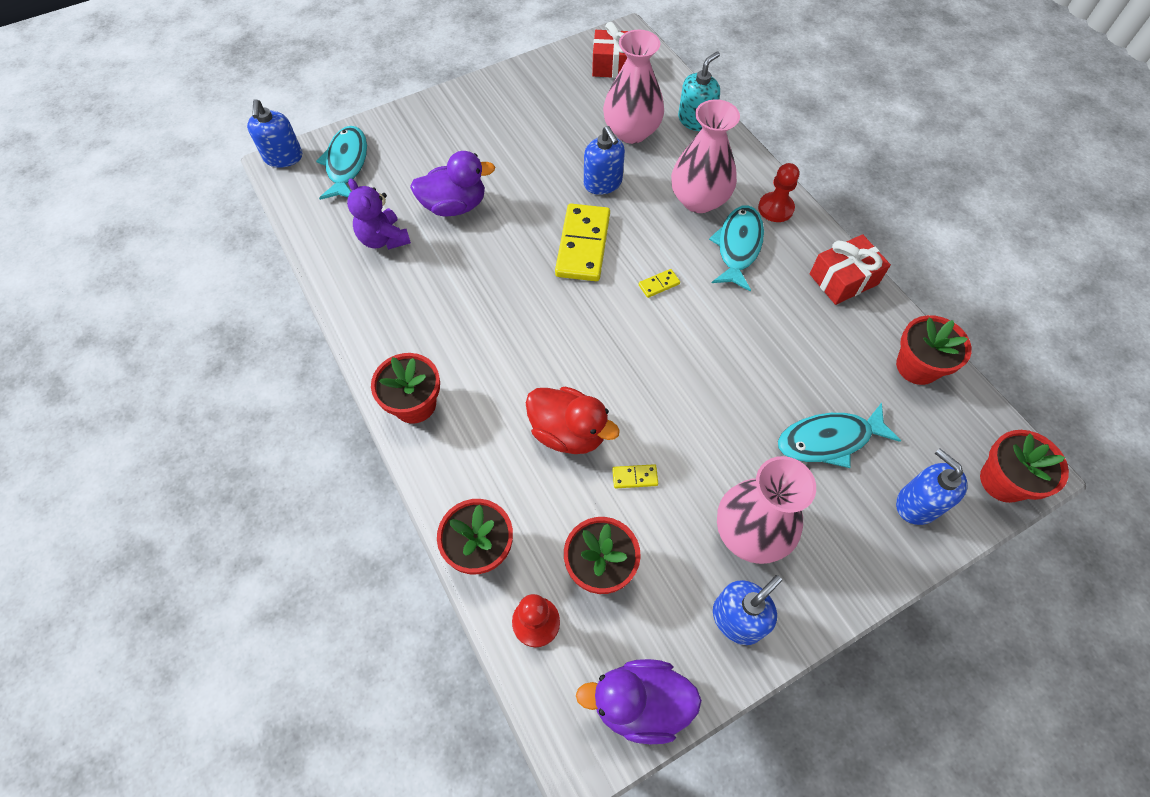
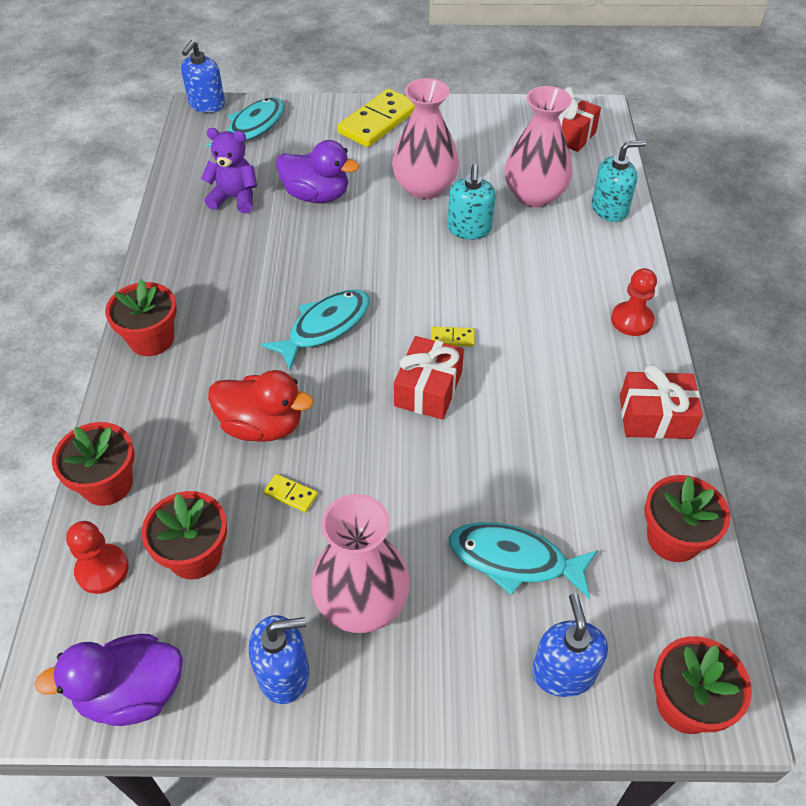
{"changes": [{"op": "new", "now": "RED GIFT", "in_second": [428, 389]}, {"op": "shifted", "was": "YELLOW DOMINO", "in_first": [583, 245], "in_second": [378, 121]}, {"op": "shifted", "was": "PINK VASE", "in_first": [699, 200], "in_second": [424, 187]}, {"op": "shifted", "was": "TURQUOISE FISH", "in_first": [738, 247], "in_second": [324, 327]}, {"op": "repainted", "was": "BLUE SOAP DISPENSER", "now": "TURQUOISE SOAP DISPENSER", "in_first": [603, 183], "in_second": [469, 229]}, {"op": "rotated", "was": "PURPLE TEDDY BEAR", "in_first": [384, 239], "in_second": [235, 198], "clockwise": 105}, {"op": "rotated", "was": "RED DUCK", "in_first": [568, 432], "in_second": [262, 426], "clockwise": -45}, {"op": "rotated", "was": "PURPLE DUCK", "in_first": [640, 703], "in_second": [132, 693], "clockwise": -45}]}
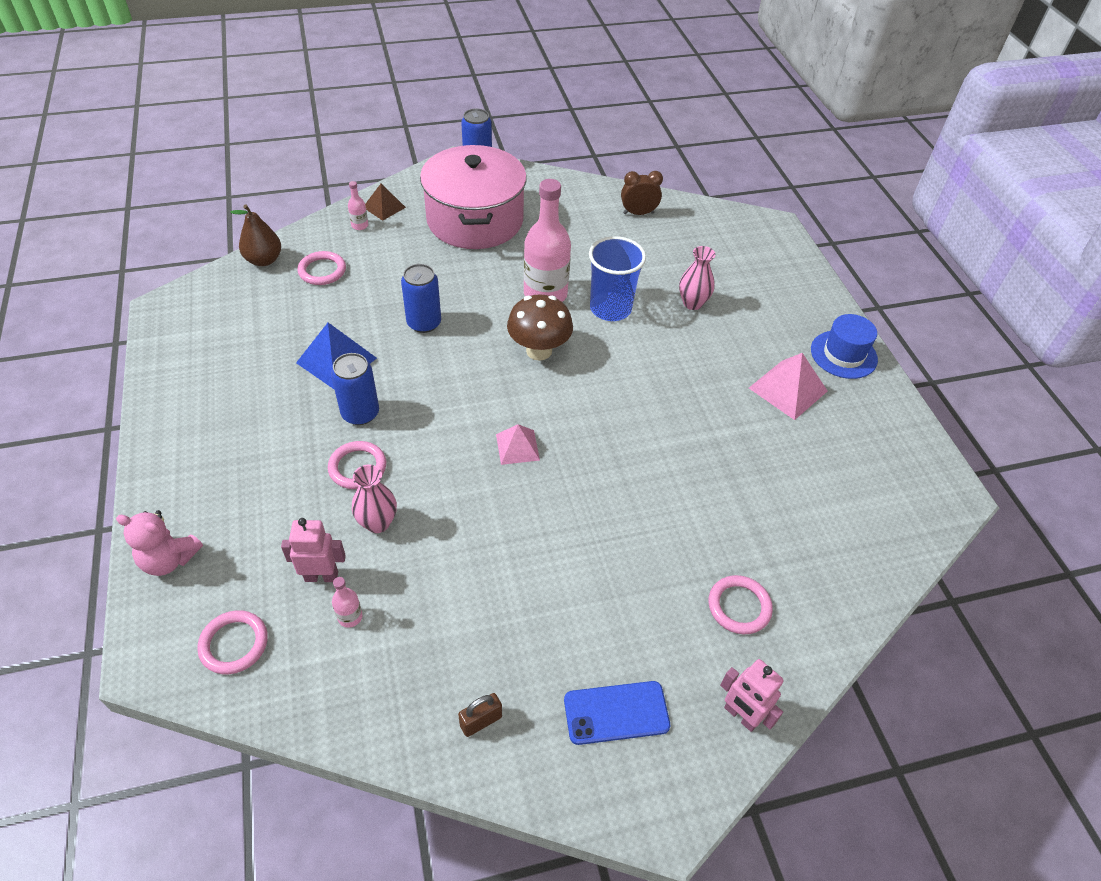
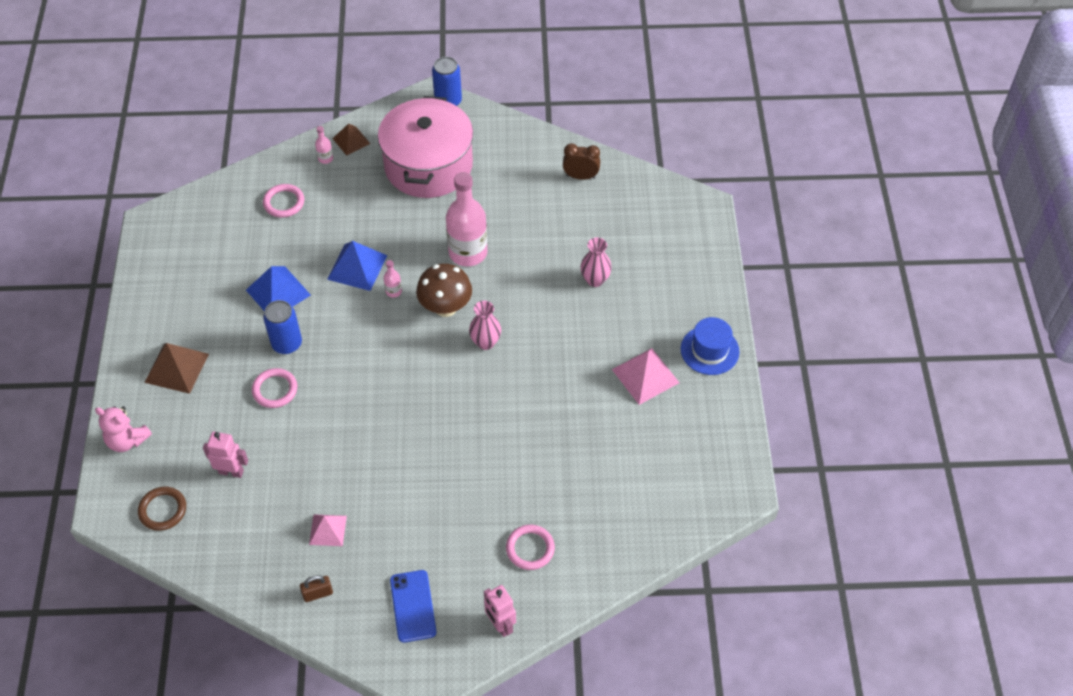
{"changes": [{"op": "gone", "was": "BROWN PEAR", "in_first": [264, 260]}, {"op": "gone", "was": "BLUE CUP", "in_first": [610, 308]}, {"op": "new", "now": "BROWN PYRAMID", "in_second": [176, 368]}, {"op": "shifted", "was": "PINK BOTTLE", "in_first": [350, 617], "in_second": [393, 291]}, {"op": "shifted", "was": "PINK VASE", "in_first": [377, 523], "in_second": [485, 342]}, {"op": "shifted", "was": "PINK PYRAMID", "in_first": [517, 447], "in_second": [328, 530]}, {"op": "swapped", "was": "BLUE CAN", "now": "BLUE PYRAMID", "in_first": [424, 323], "in_second": [357, 267]}, {"op": "repainted", "was": "PINK RING", "now": "BROWN RING", "in_first": [234, 644], "in_second": [163, 510]}, {"op": "rotated", "was": "BLUE PHONE", "in_first": [616, 713], "in_second": [413, 606], "clockwise": 75}]}
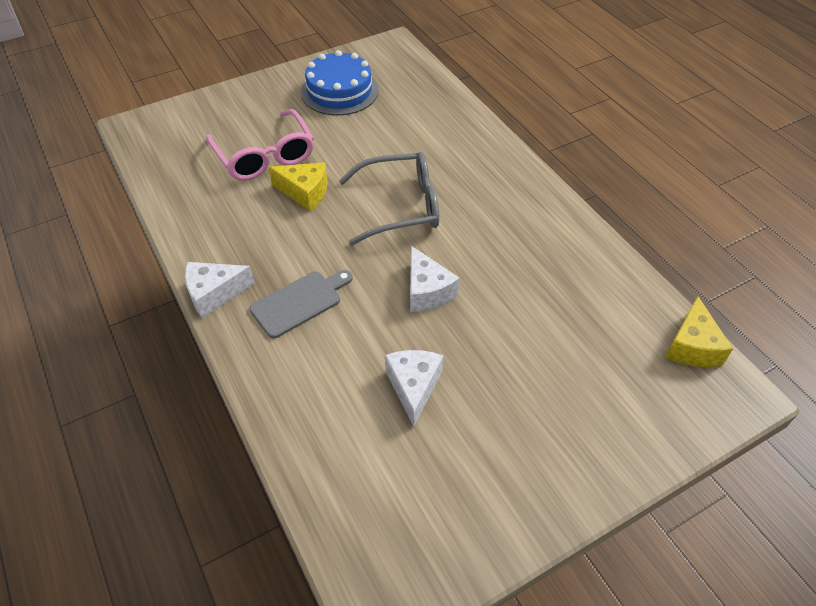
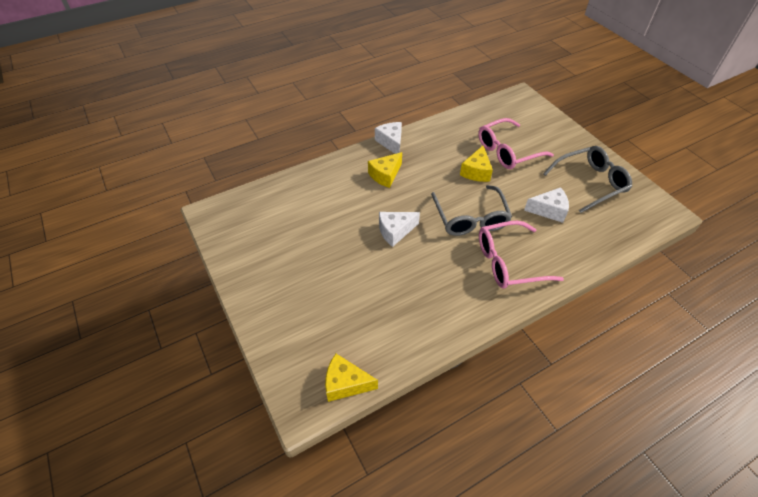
{"changes": [{"op": "new", "now": "PINK GLASSES", "in_second": [509, 262]}, {"op": "shifted", "was": "WHITE CHEESE", "in_first": [413, 387], "in_second": [549, 210]}, {"op": "swapped", "was": "GREY CUTTING BOARD", "now": "YELLOW CHEESE", "in_first": [299, 302], "in_second": [385, 175]}, {"op": "swapped", "was": "BLUE CAKE", "now": "GREY GLASSES", "in_first": [339, 91], "in_second": [590, 183]}]}
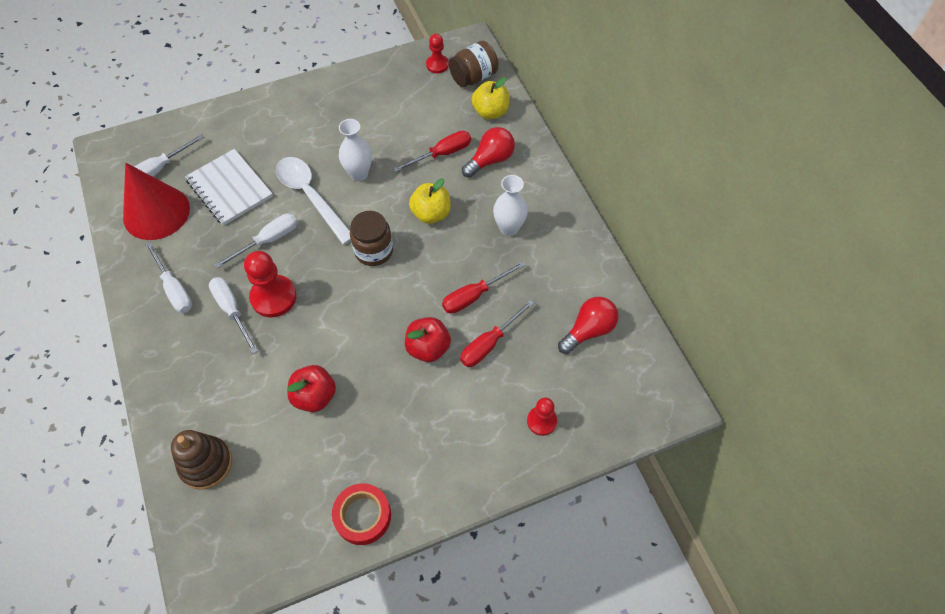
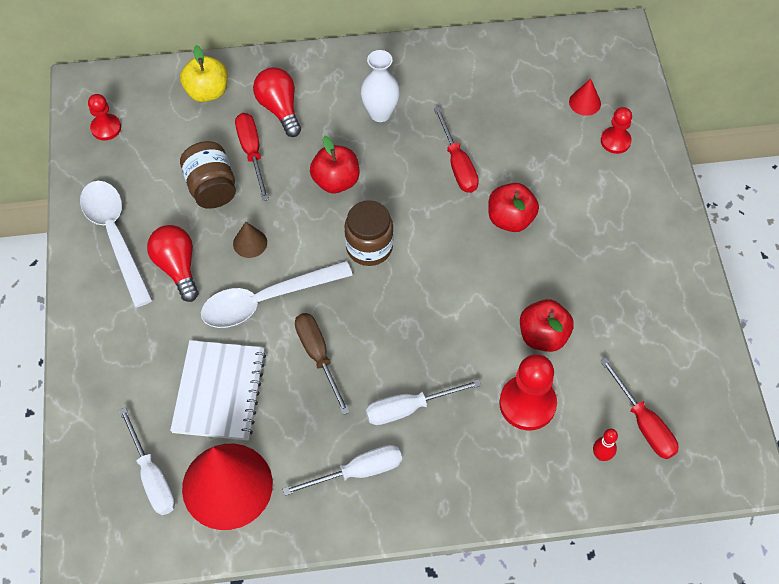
{"changes": [{"op": "gone", "was": "RED TAPE", "in_first": [363, 516]}, {"op": "new", "now": "WHITE SPOON", "in_second": [115, 236]}, {"op": "new", "now": "RED CONE", "in_second": [585, 102]}, {"op": "shifted", "was": "RED PAWN", "in_first": [273, 297], "in_second": [527, 404]}, {"op": "shifted", "was": "BROWN JAR", "in_first": [473, 77], "in_second": [211, 187]}, {"op": "shifted", "was": "RED SCREWDRIVER", "in_first": [489, 343], "in_second": [643, 423]}, {"op": "shifted", "was": "RED LIGHT BULB", "in_first": [588, 330], "in_second": [177, 267]}, {"op": "swapped", "was": "BROWN STACKING TOY", "now": "RED BOWLING PIN", "in_first": [206, 464], "in_second": [601, 455]}, {"op": "swapped", "was": "WHITE VASE", "now": "BROWN CONE", "in_first": [359, 174], "in_second": [250, 243]}, {"op": "repainted", "was": "WHITE SCREWDRIVER", "now": "BROWN SCREWDRIVER", "in_first": [268, 241], "in_second": [318, 356]}, {"op": "repainted", "was": "YELLOW APPLE", "now": "RED APPLE", "in_first": [431, 214], "in_second": [336, 181]}, {"op": "rotated", "was": "WHITE NOTEBOOK", "in_first": [230, 188], "in_second": [219, 391], "clockwise": -60}]}
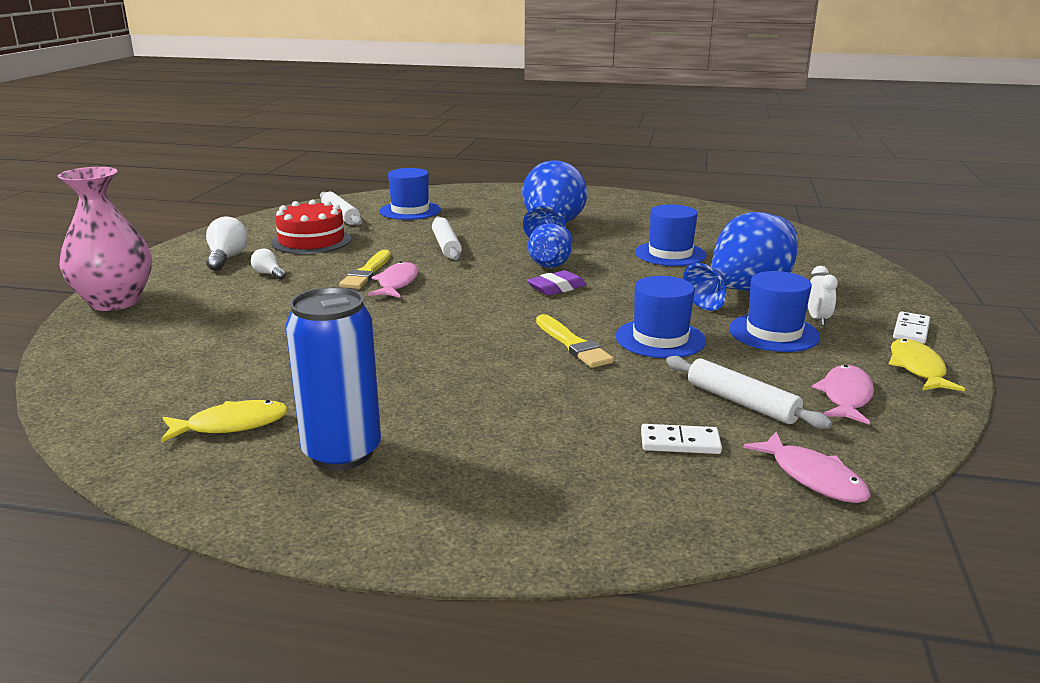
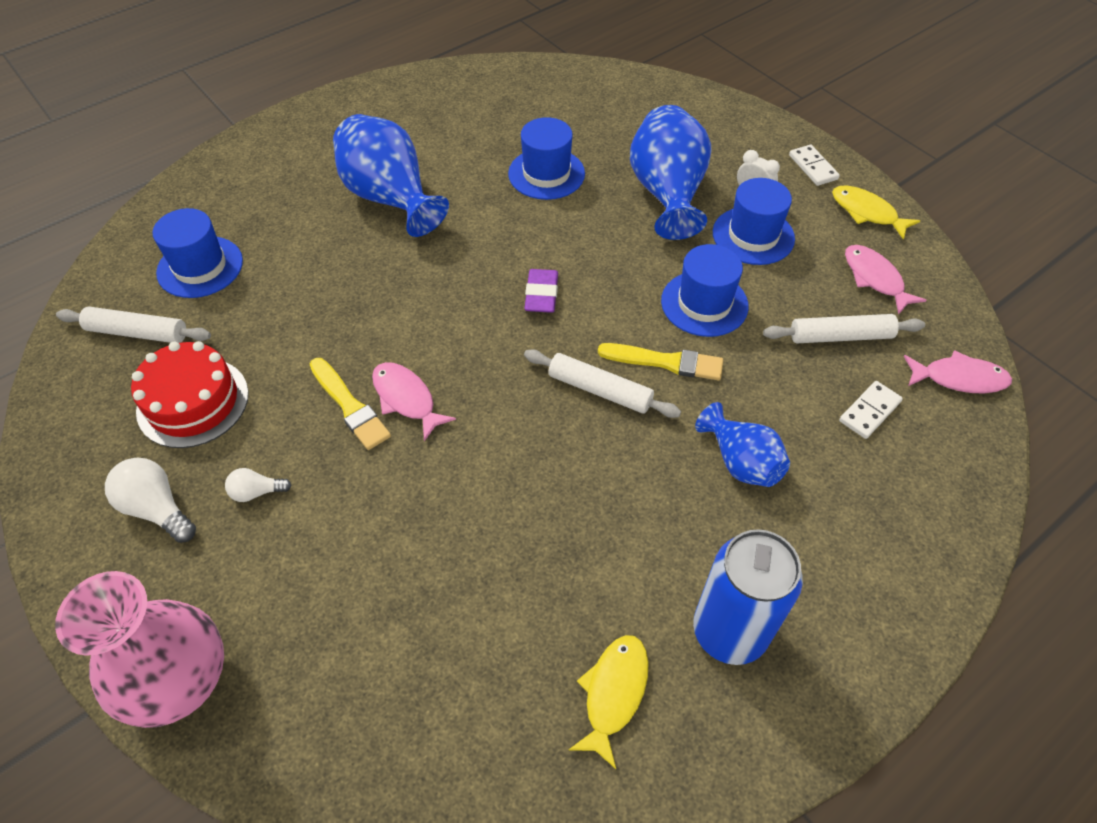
{"changes": [{"op": "shifted", "was": "WHITE ROLLING PIN", "in_first": [446, 246], "in_second": [600, 390]}, {"op": "shifted", "was": "BLUE VASE", "in_first": [551, 263], "in_second": [740, 462]}]}
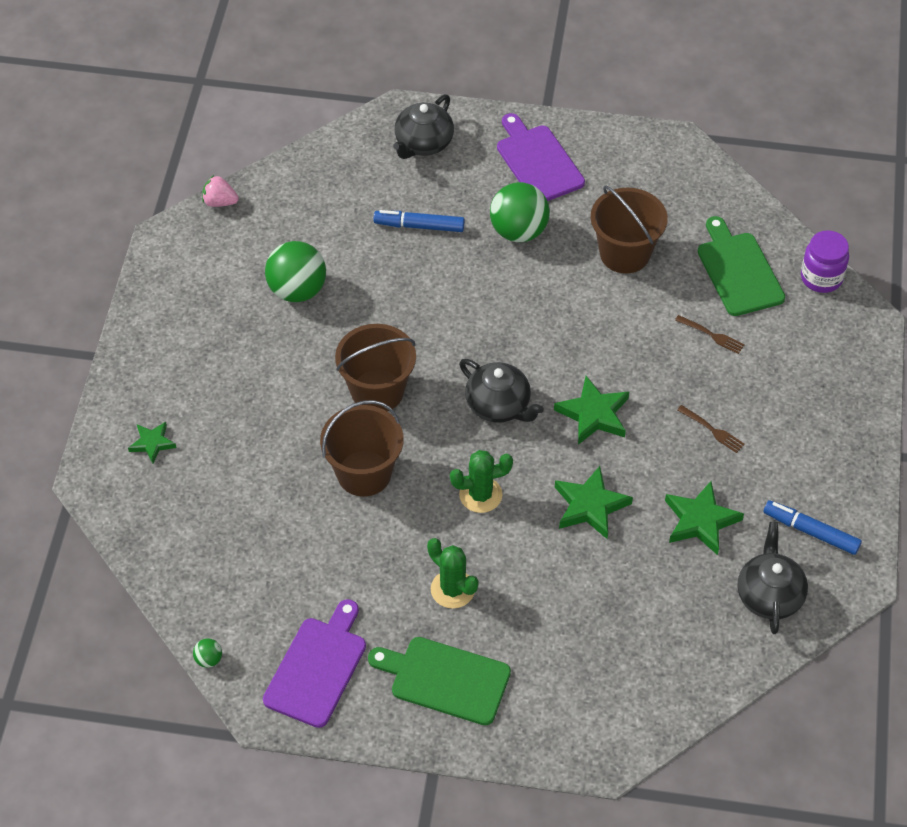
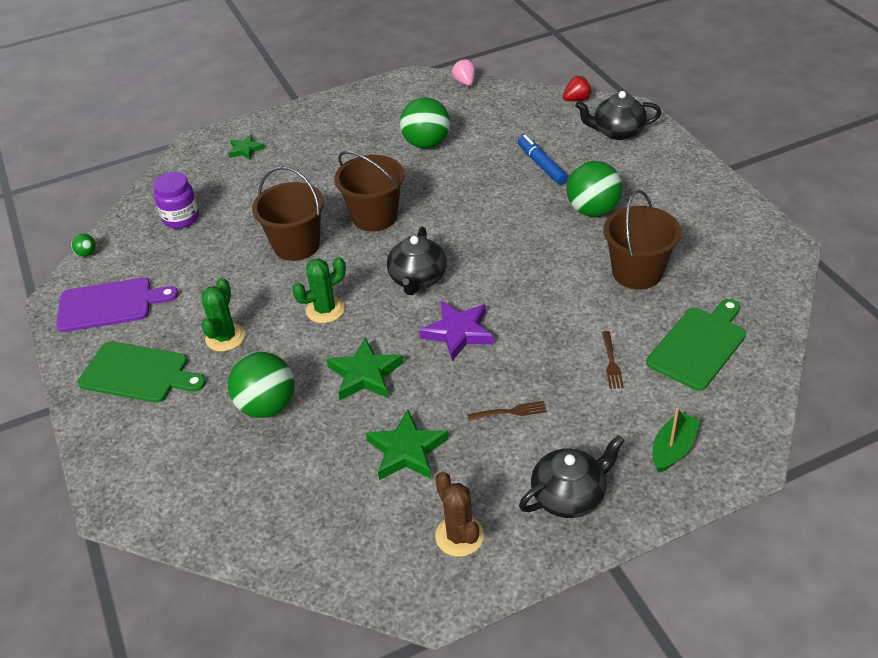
{"changes": [{"op": "gone", "was": "PURPLE CUTTING BOARD", "in_first": [537, 161]}, {"op": "new", "now": "GREEN BALL", "in_second": [267, 406]}, {"op": "new", "now": "RED STRAWBERRY", "in_second": [576, 99]}, {"op": "new", "now": "GREEN BOAT", "in_second": [673, 449]}, {"op": "shifted", "was": "BLACK TEAPOT", "in_first": [769, 595], "in_second": [569, 496]}, {"op": "shifted", "was": "PURPLE JAR", "in_first": [821, 278], "in_second": [181, 218]}, {"op": "swapped", "was": "BLUE MARKER", "now": "BROWN CACTUS", "in_first": [810, 532], "in_second": [459, 536]}, {"op": "repainted", "was": "GREEN STAR", "now": "PURPLE STAR", "in_first": [594, 414], "in_second": [458, 332]}, {"op": "rotated", "was": "GREEN CUTTING BOARD", "in_first": [445, 679], "in_second": [138, 373], "clockwise": 120}, {"op": "rotated", "was": "GREEN CACTUS", "in_first": [480, 495], "in_second": [325, 310], "clockwise": -75}, {"op": "rotated", "was": "BROWN FORK", "in_first": [712, 430], "in_second": [510, 412], "clockwise": -105}]}
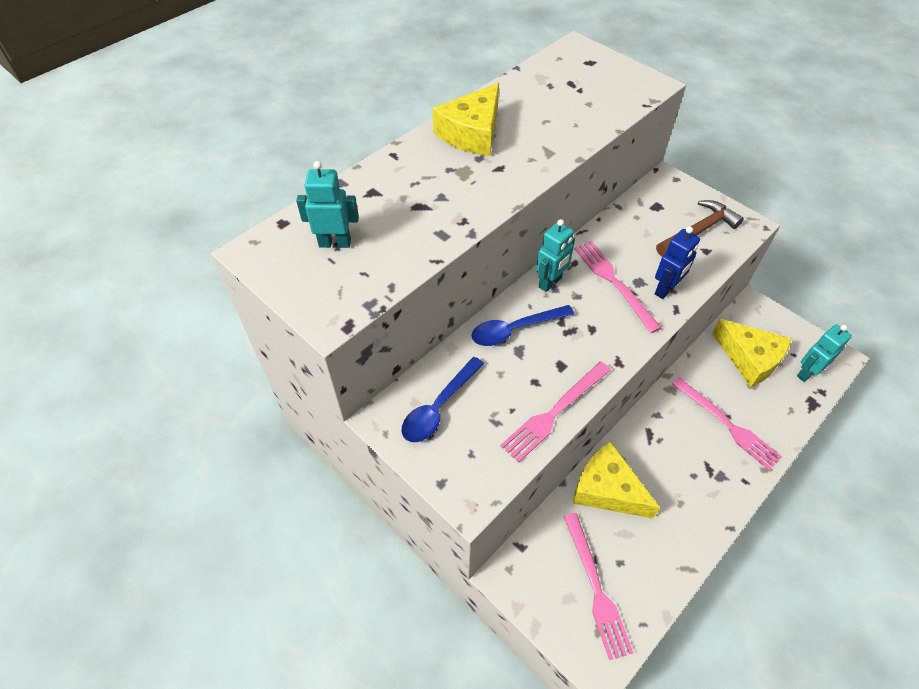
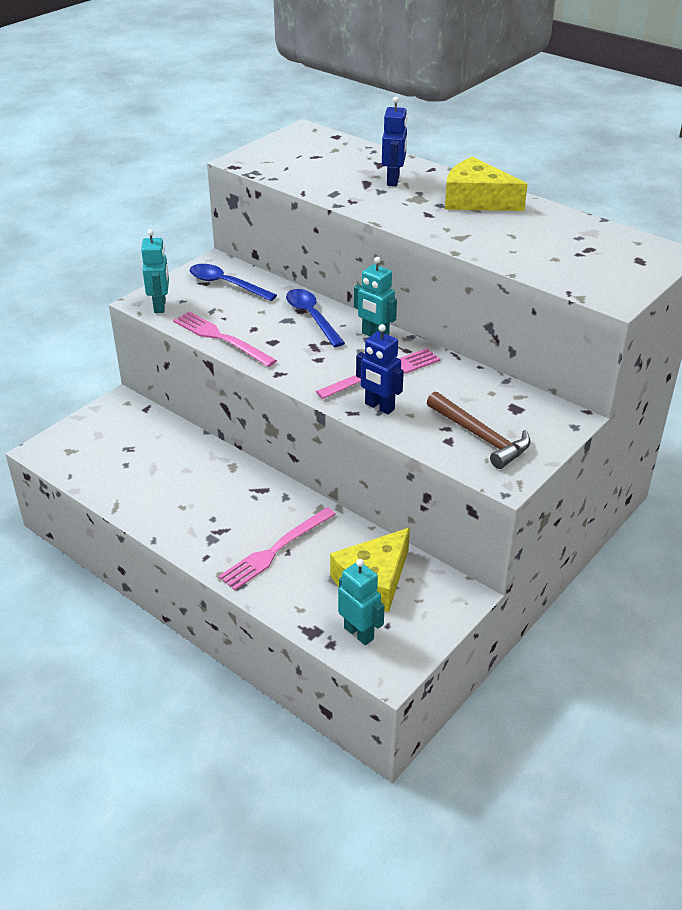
{"changes": [{"op": "gone", "was": "PINK FORK", "in_first": [596, 588]}, {"op": "gone", "was": "YELLOW CHEESE", "in_first": [607, 489]}, {"op": "new", "now": "BLUE ROBOT", "in_second": [393, 180]}, {"op": "shifted", "was": "TURQUOISE ROBOT", "in_first": [335, 243], "in_second": [160, 306]}]}
